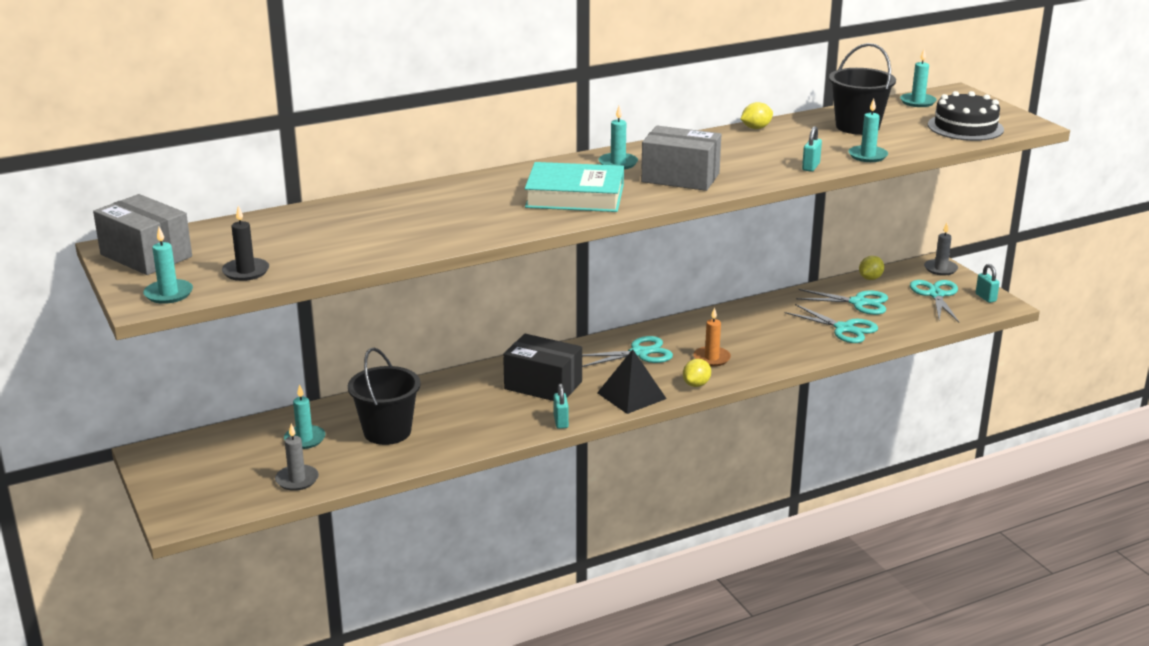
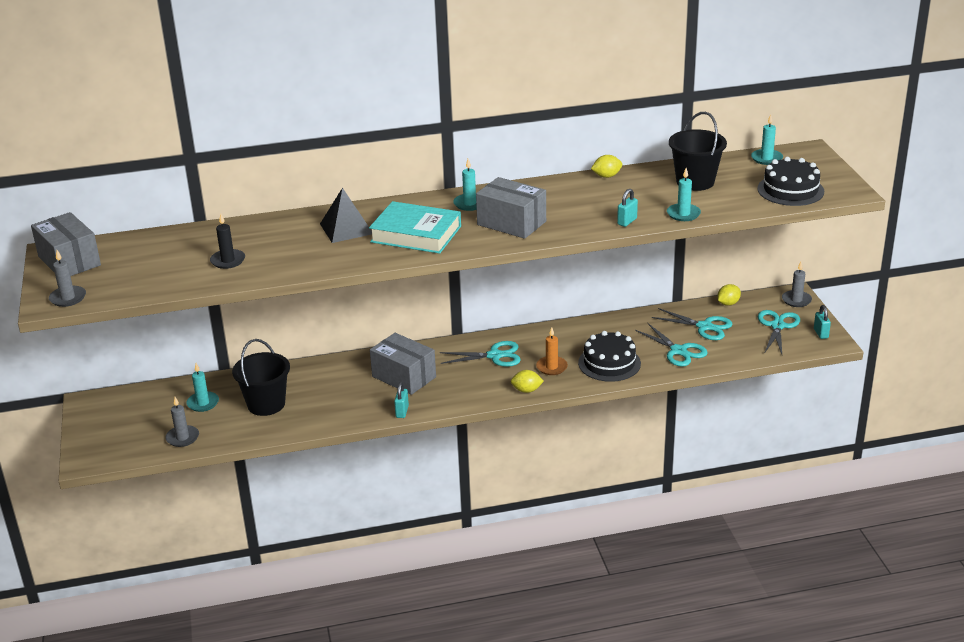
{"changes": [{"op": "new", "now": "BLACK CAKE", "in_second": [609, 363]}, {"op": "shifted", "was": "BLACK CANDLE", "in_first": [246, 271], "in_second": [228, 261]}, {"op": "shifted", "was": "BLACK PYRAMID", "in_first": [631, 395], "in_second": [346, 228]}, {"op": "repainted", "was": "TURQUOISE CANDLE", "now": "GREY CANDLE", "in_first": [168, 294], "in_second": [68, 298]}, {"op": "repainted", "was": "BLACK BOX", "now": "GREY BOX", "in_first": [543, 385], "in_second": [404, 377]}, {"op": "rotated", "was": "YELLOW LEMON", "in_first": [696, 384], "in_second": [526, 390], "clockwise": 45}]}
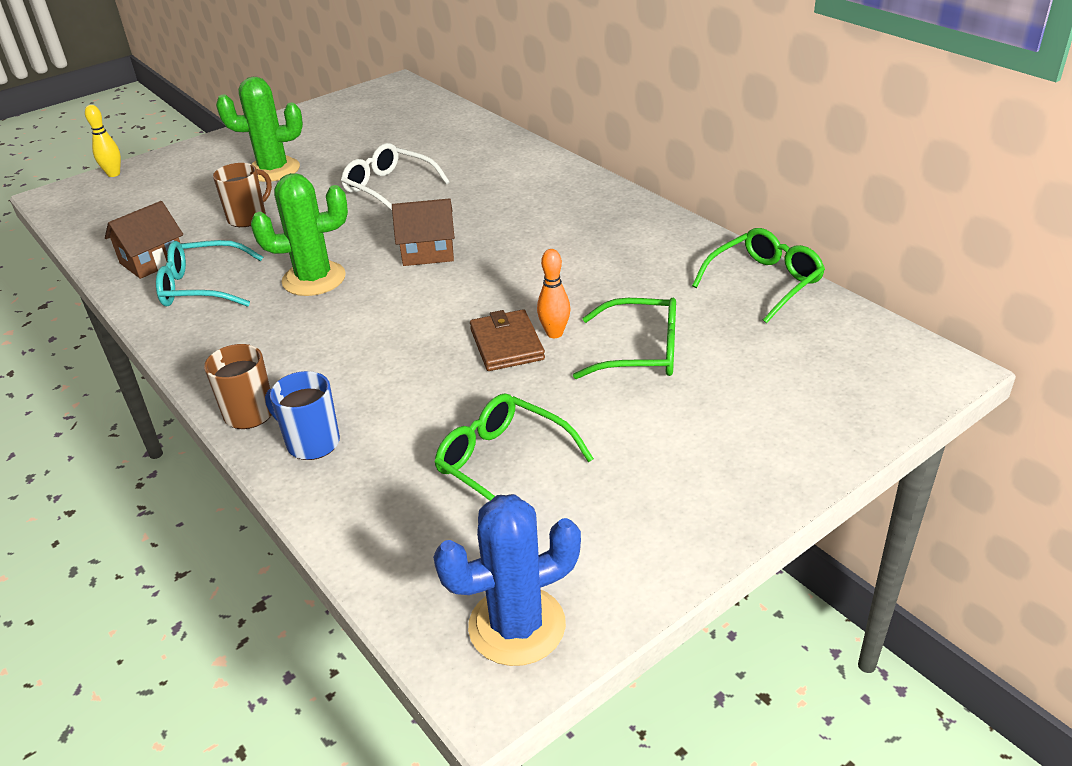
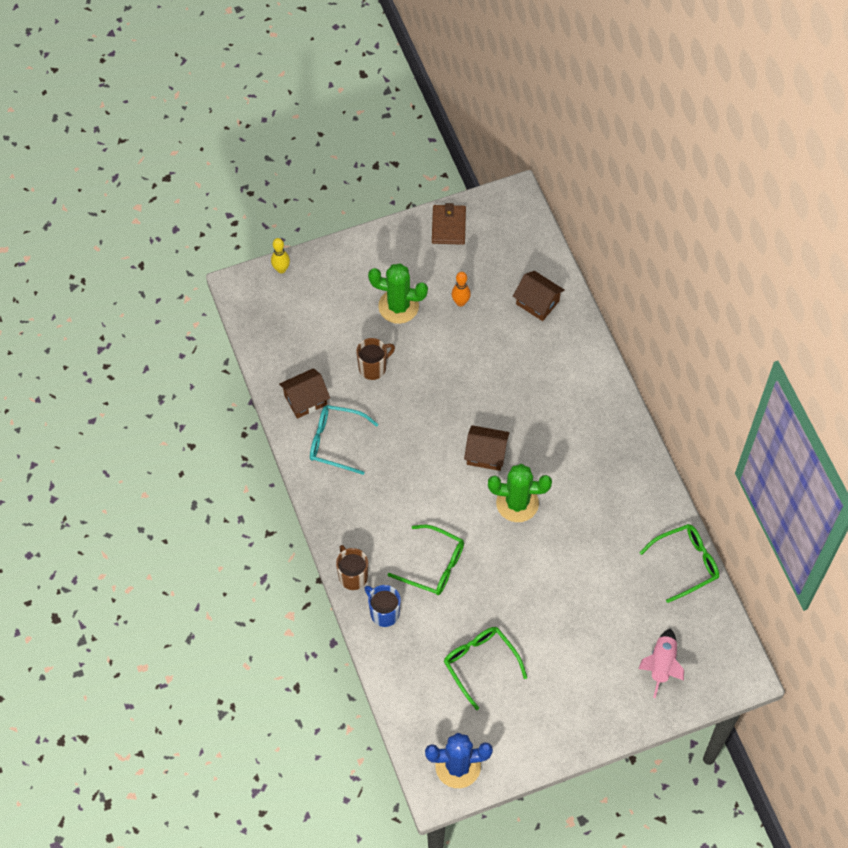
{"changes": [{"op": "gone", "was": "WHITE GLASSES", "in_first": [388, 187]}, {"op": "new", "now": "BROWN HOUSE", "in_second": [537, 302]}, {"op": "new", "now": "PINK ROCKET", "in_second": [661, 665]}, {"op": "shifted", "was": "GREEN CACTUS", "in_first": [314, 279], "in_second": [517, 503]}, {"op": "shifted", "was": "BROWN WALLET", "in_first": [507, 344], "in_second": [448, 226]}, {"op": "shifted", "was": "ORANGE BOWLING PIN", "in_first": [554, 333], "in_second": [460, 302]}, {"op": "shifted", "was": "GREEN GLASSES", "in_first": [642, 352], "in_second": [434, 566]}]}
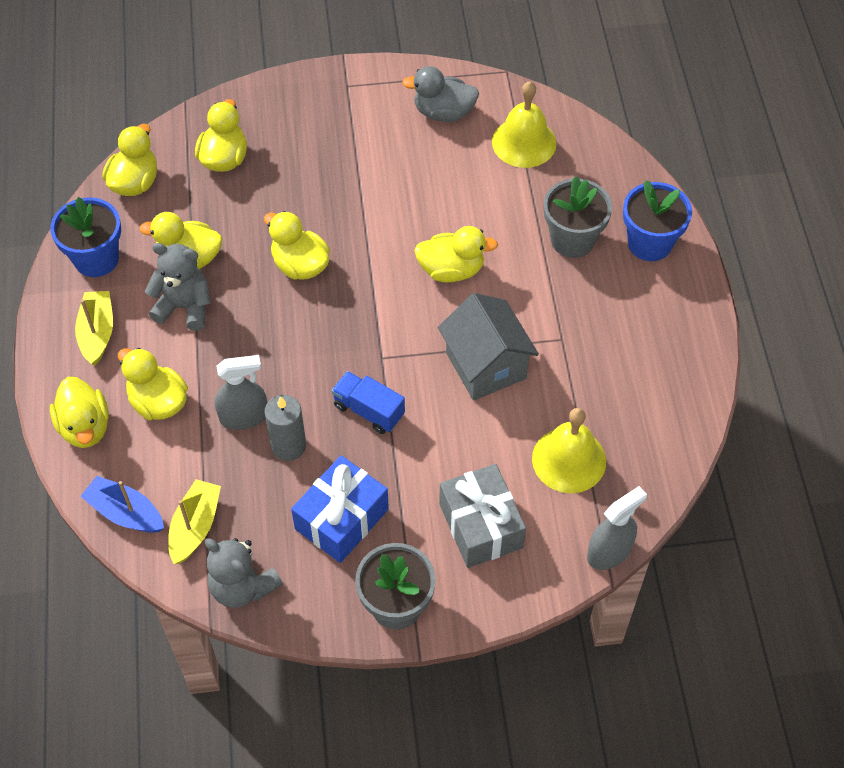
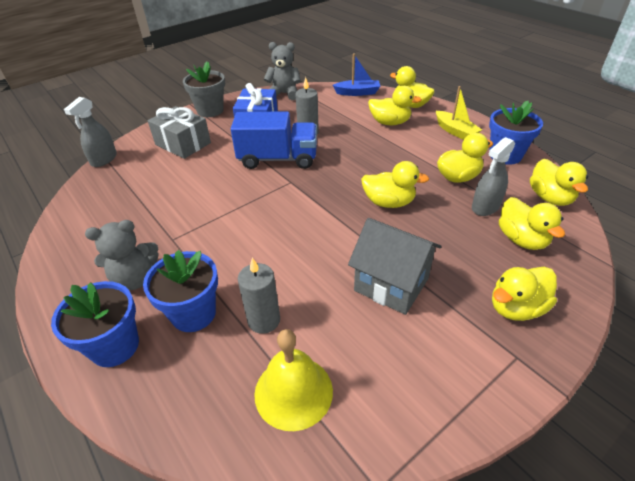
{"changes": [{"op": "gone", "was": "YELLOW BOAT", "in_first": [195, 527]}, {"op": "gone", "was": "GREY DUCK", "in_first": [443, 112]}, {"op": "gone", "was": "YELLOW BELL", "in_first": [569, 460]}, {"op": "new", "now": "GREY CANDLE", "in_second": [264, 320]}, {"op": "shifted", "was": "GREY TEDDY BEAR", "in_first": [184, 307], "in_second": [135, 278]}, {"op": "shifted", "was": "GREY SPRAY BOTTLE", "in_first": [244, 416], "in_second": [485, 207]}, {"op": "shifted", "was": "YELLOW DUCK", "in_first": [451, 270], "in_second": [516, 308]}, {"op": "shifted", "was": "GREY HOUSE", "in_first": [486, 365], "in_second": [391, 284]}, {"op": "repainted", "was": "GREY FLOWER POT", "now": "BLUE FLOWER POT", "in_first": [572, 240], "in_second": [193, 313]}, {"op": "scaled", "was": "BLUE TRUCK", "in_first": [368, 410], "in_second": [278, 159], "ratio": 1.73}]}
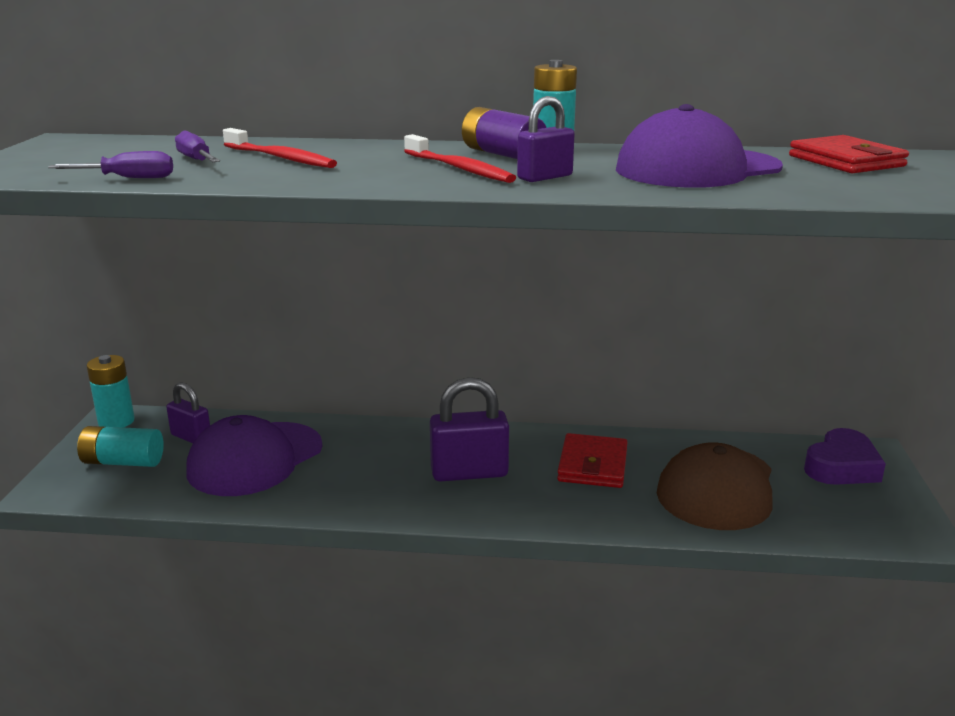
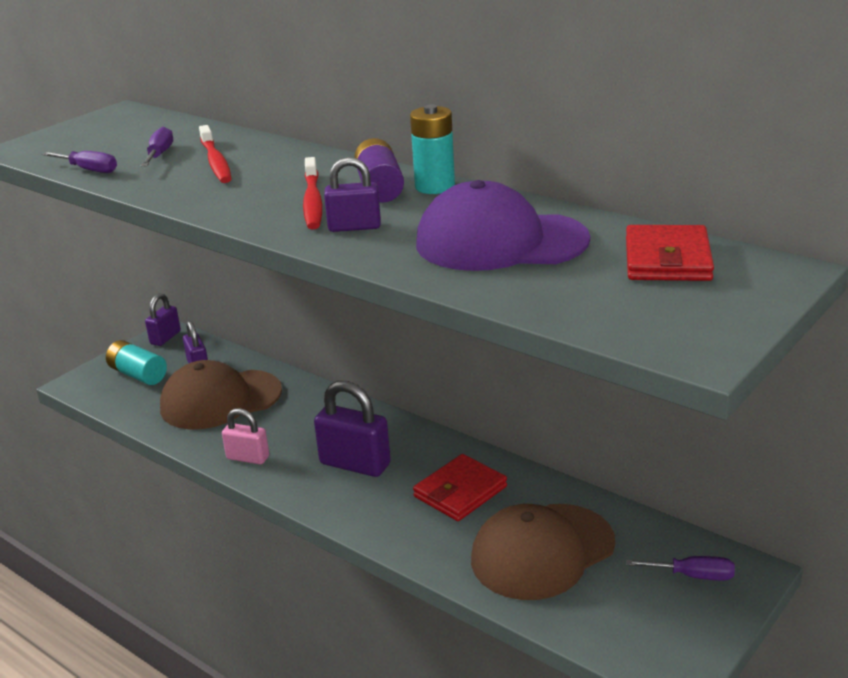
{"changes": [{"op": "new", "now": "PINK PADLOCK", "in_second": [248, 458]}, {"op": "swapped", "was": "TURQUOISE BATTERY", "now": "PURPLE PADLOCK", "in_first": [116, 421], "in_second": [165, 338]}, {"op": "swapped", "was": "PURPLE HEART", "now": "PURPLE SCREWDRIVER", "in_first": [841, 467], "in_second": [693, 576]}, {"op": "repainted", "was": "PURPLE CAP", "now": "BROWN CAP", "in_first": [255, 459], "in_second": [220, 400]}]}
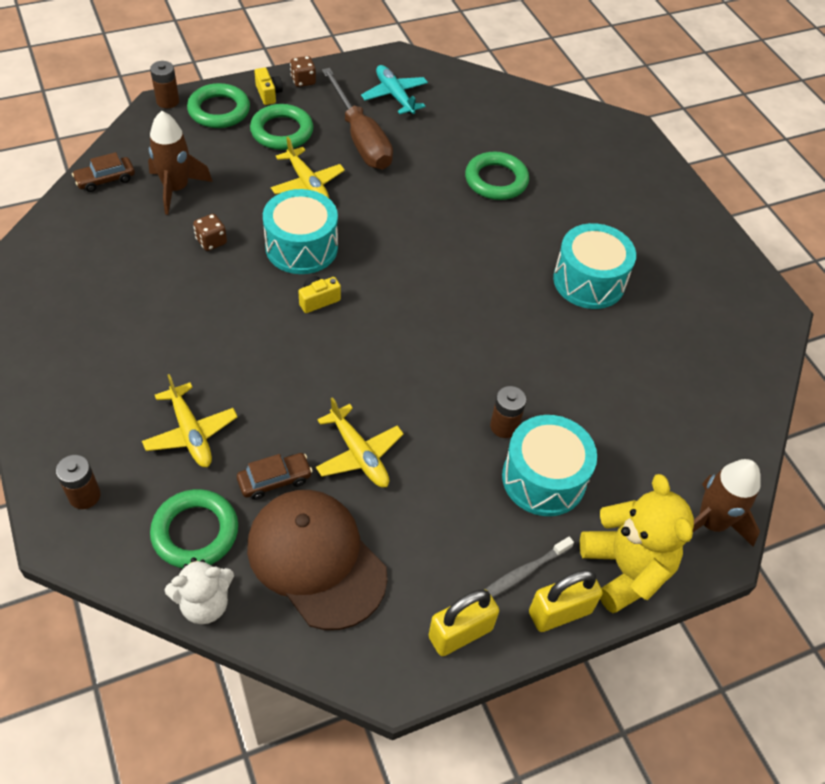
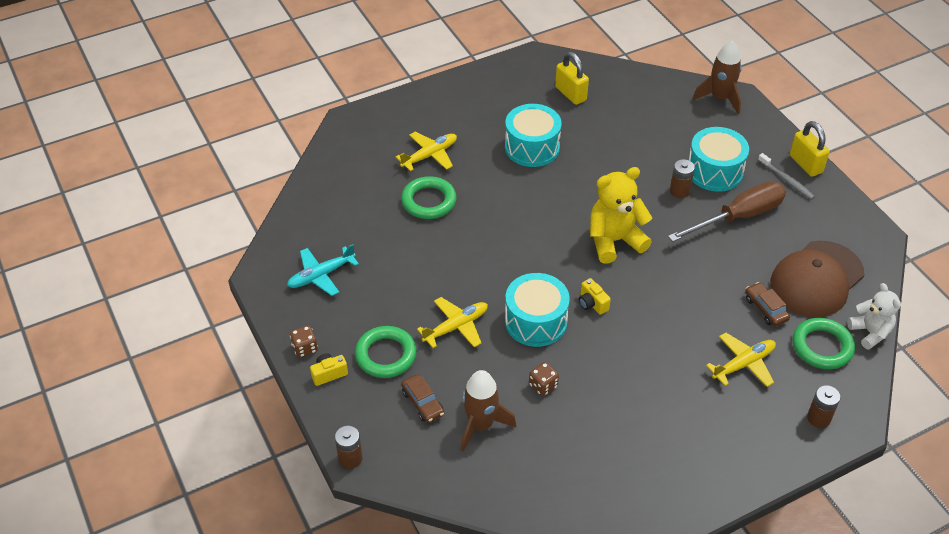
{"changes": [{"op": "gone", "was": "GREEN RING", "in_first": [219, 110]}, {"op": "shifted", "was": "BROWN CAR", "in_first": [105, 179], "in_second": [422, 403]}, {"op": "shifted", "was": "YELLOW PLANE", "in_first": [359, 454], "in_second": [429, 155]}, {"op": "shifted", "was": "BROWN SCREWDRIVER", "in_first": [360, 138], "in_second": [738, 217]}, {"op": "shifted", "was": "YELLOW PADLOCK", "in_first": [460, 633], "in_second": [570, 94]}, {"op": "shifted", "was": "YELLOW TEDDY BEAR", "in_first": [625, 569], "in_second": [614, 241]}]}
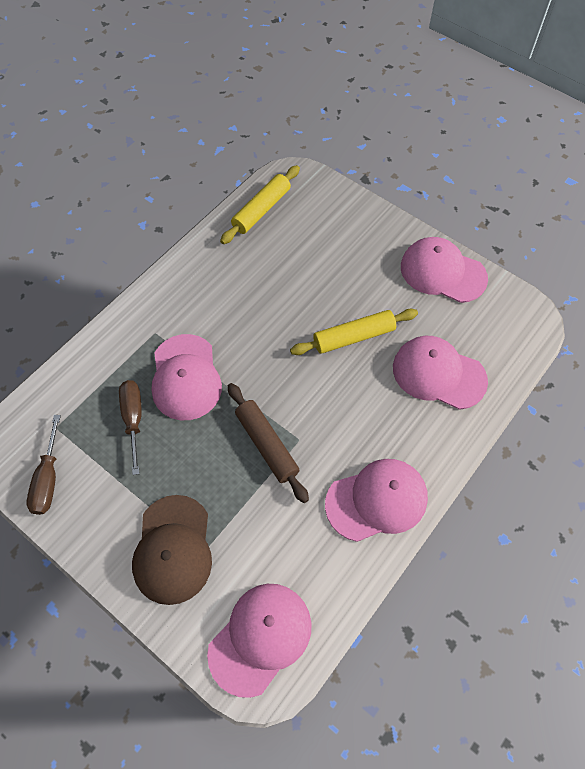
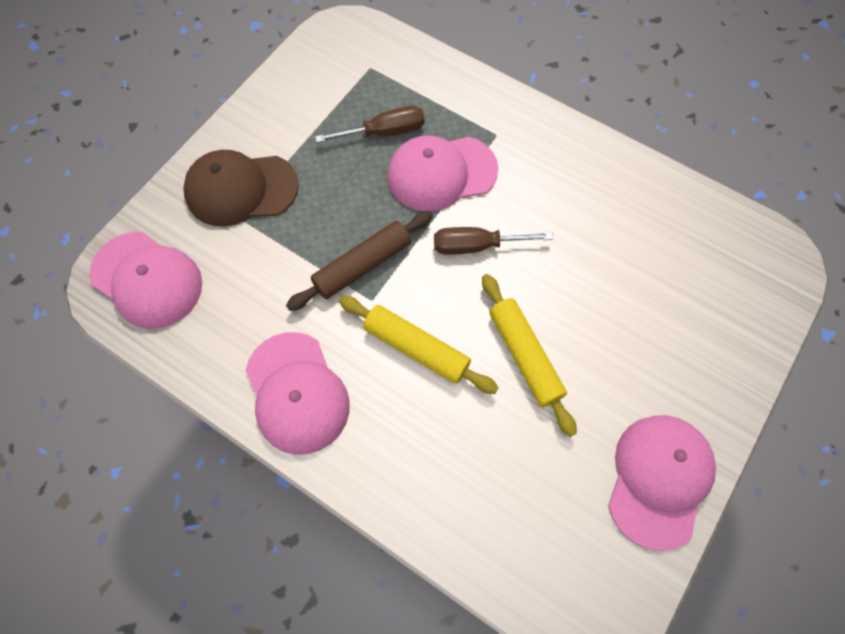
{"changes": [{"op": "gone", "was": "PINK CAP", "in_first": [438, 374]}, {"op": "shifted", "was": "BROWN SCREWDRIVER", "in_first": [48, 479], "in_second": [476, 246]}, {"op": "shifted", "was": "YELLOW ROLLING PIN", "in_first": [261, 210], "in_second": [416, 348]}]}
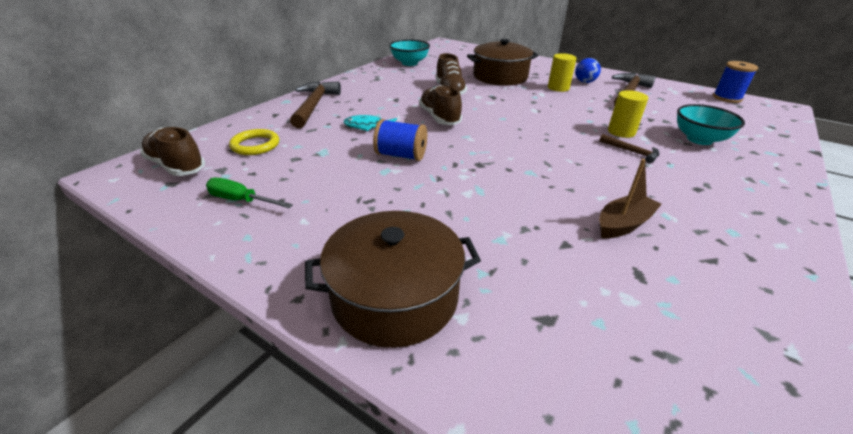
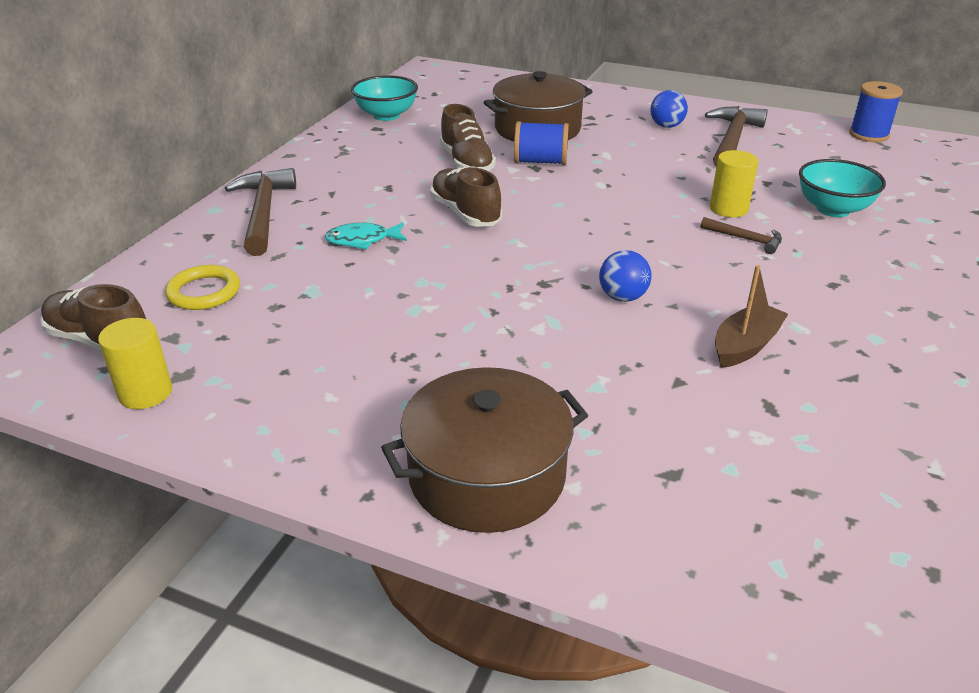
{"changes": [{"op": "gone", "was": "GREEN SCREWDRIVER", "in_first": [241, 200]}, {"op": "new", "now": "BLUE BALL", "in_second": [622, 297]}, {"op": "shifted", "was": "BLUE SPOOL", "in_first": [401, 155], "in_second": [540, 162]}, {"op": "shifted", "was": "YELLOW CYLINDER", "in_first": [558, 88], "in_second": [145, 393]}]}
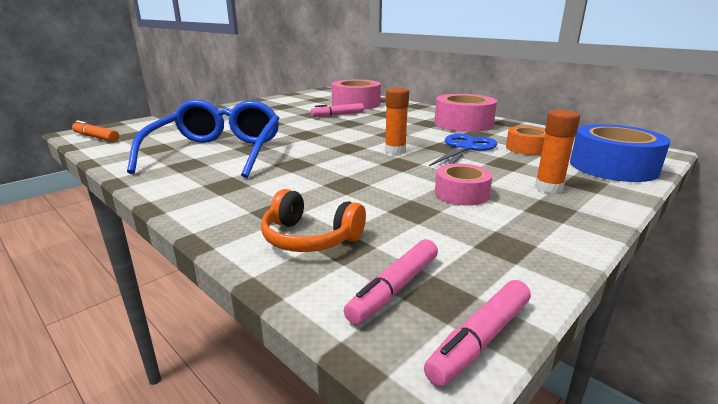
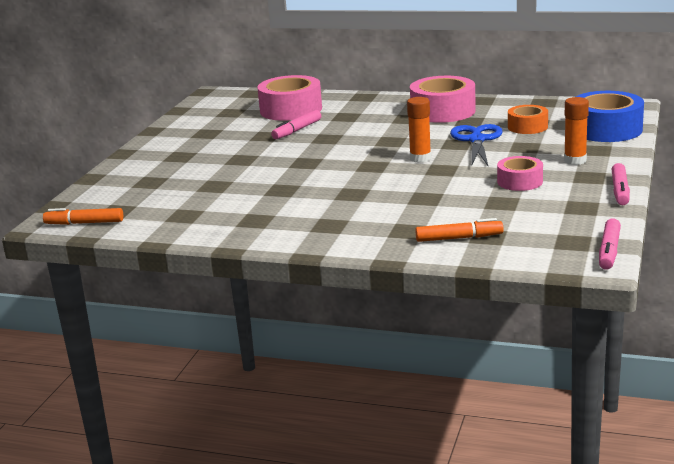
{"changes": [{"op": "gone", "was": "BLUE GLASSES", "in_first": [218, 152]}, {"op": "shifted", "was": "PINK MARKER", "in_first": [394, 288], "in_second": [620, 191]}, {"op": "swapped", "was": "ORANGE HEADPHONES", "now": "ORANGE MARKER", "in_first": [310, 238], "in_second": [459, 238]}]}
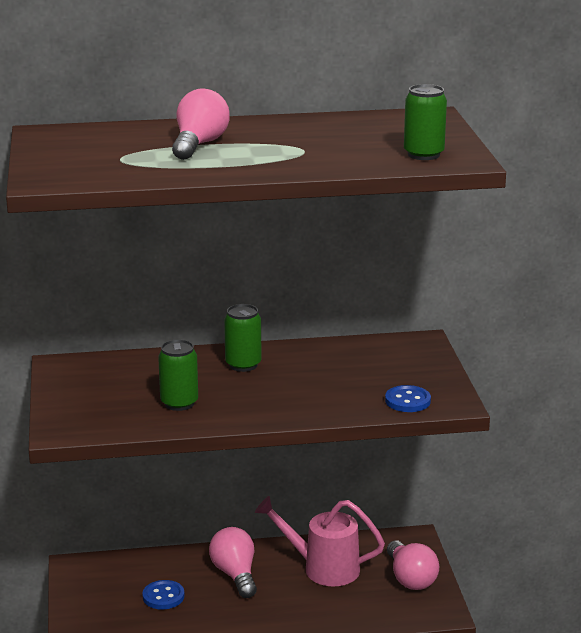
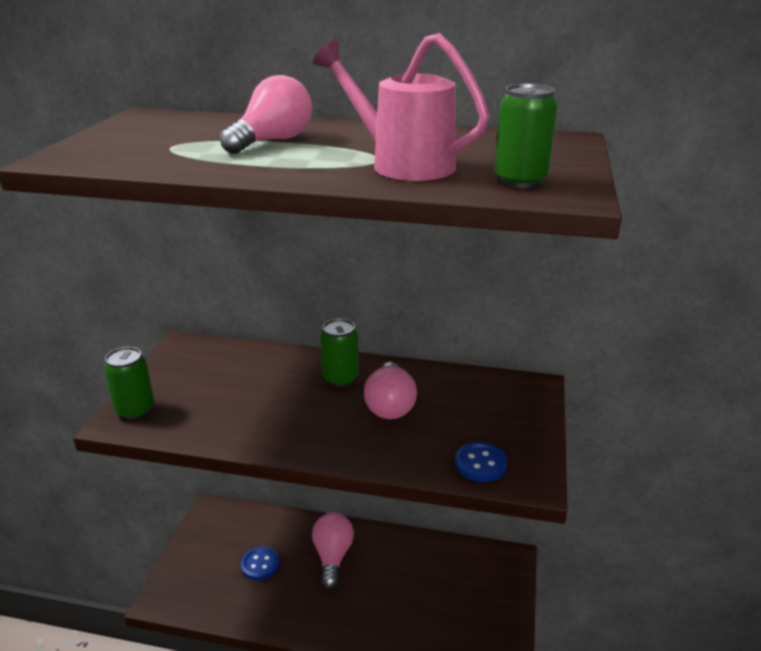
{"changes": [{"op": "shifted", "was": "GREEN CAN", "in_first": [179, 403], "in_second": [135, 410]}, {"op": "shifted", "was": "PINK WATERING CAN", "in_first": [323, 568], "in_second": [402, 164]}, {"op": "shifted", "was": "PINK LIGHT BULB", "in_first": [410, 578], "in_second": [390, 405]}]}
